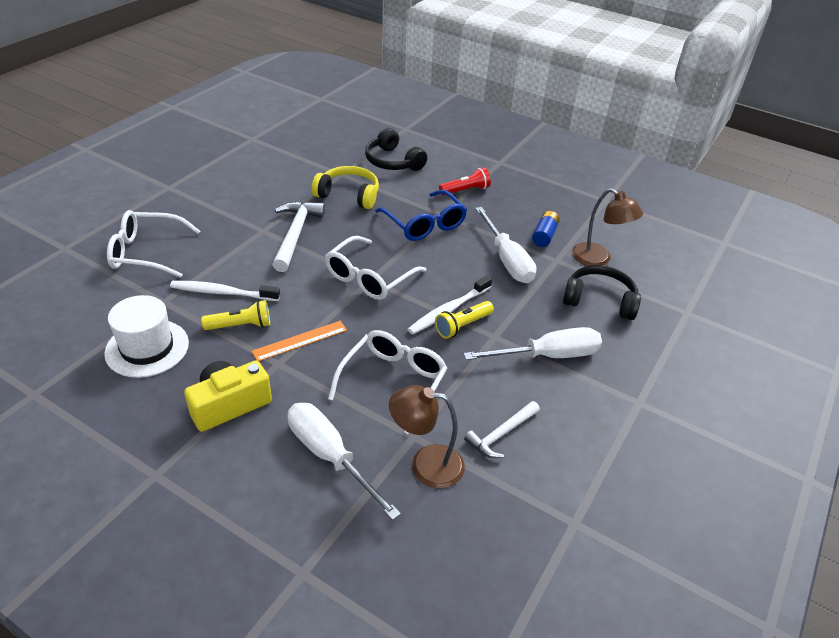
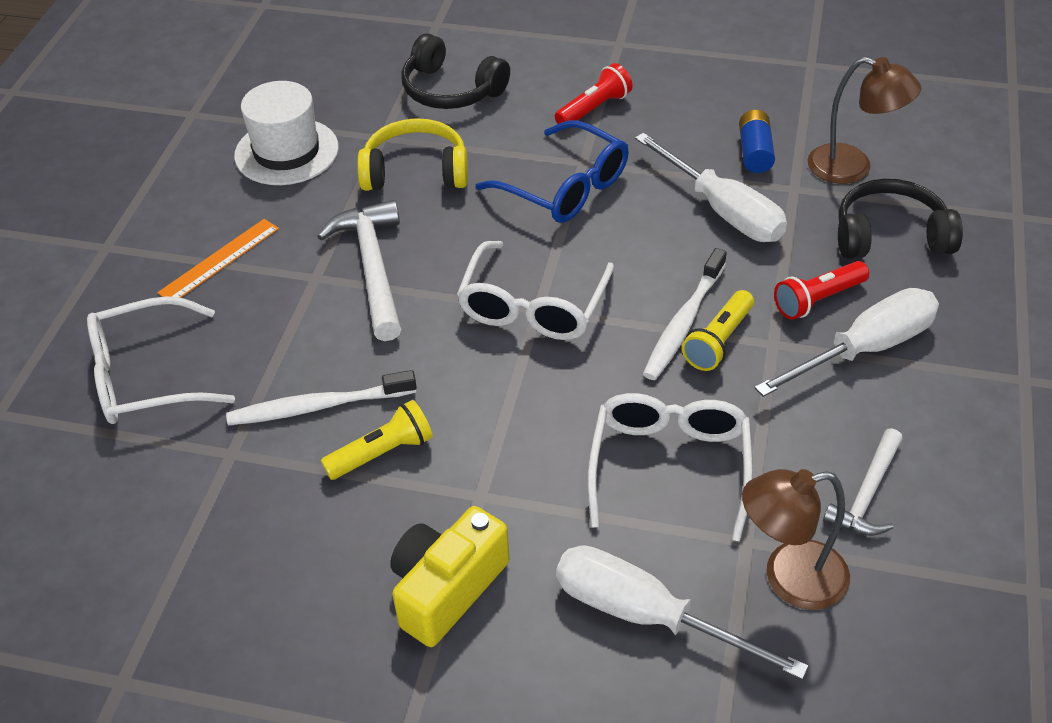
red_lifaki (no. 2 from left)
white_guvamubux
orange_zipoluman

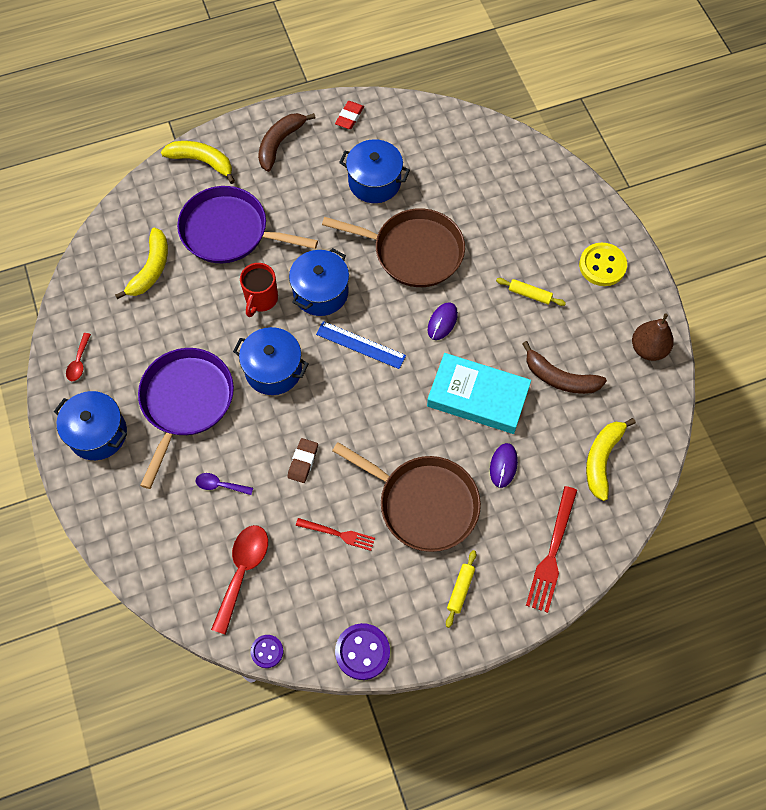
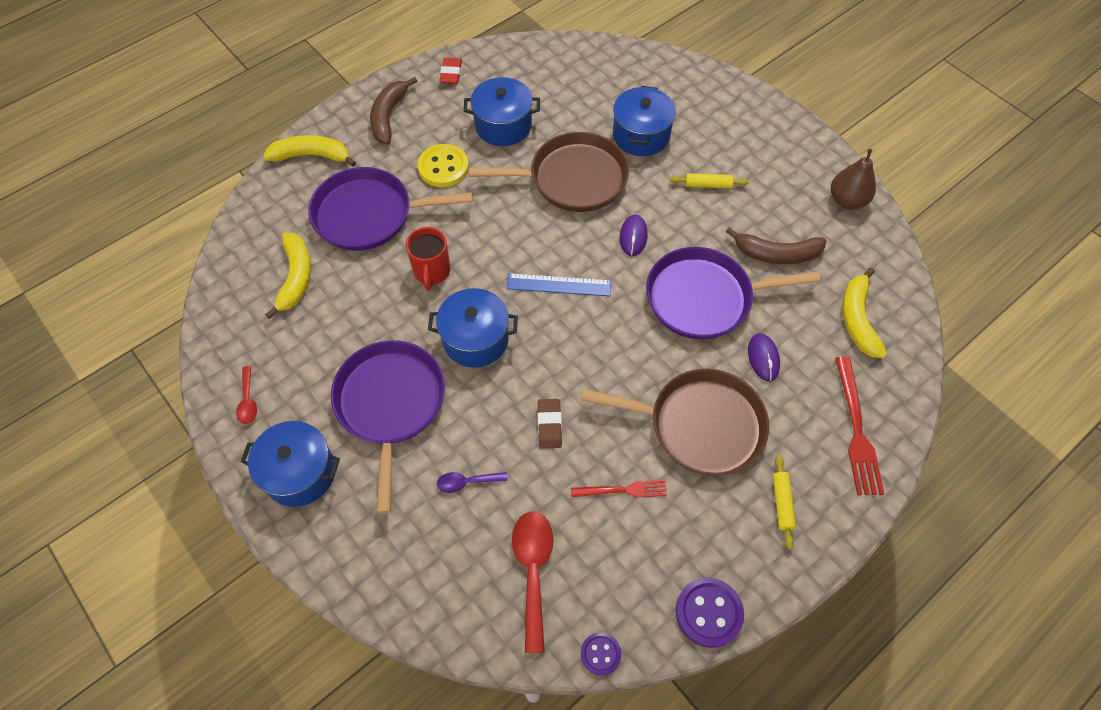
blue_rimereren (no. 4 from left)
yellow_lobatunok
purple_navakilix (no. 3 from left)

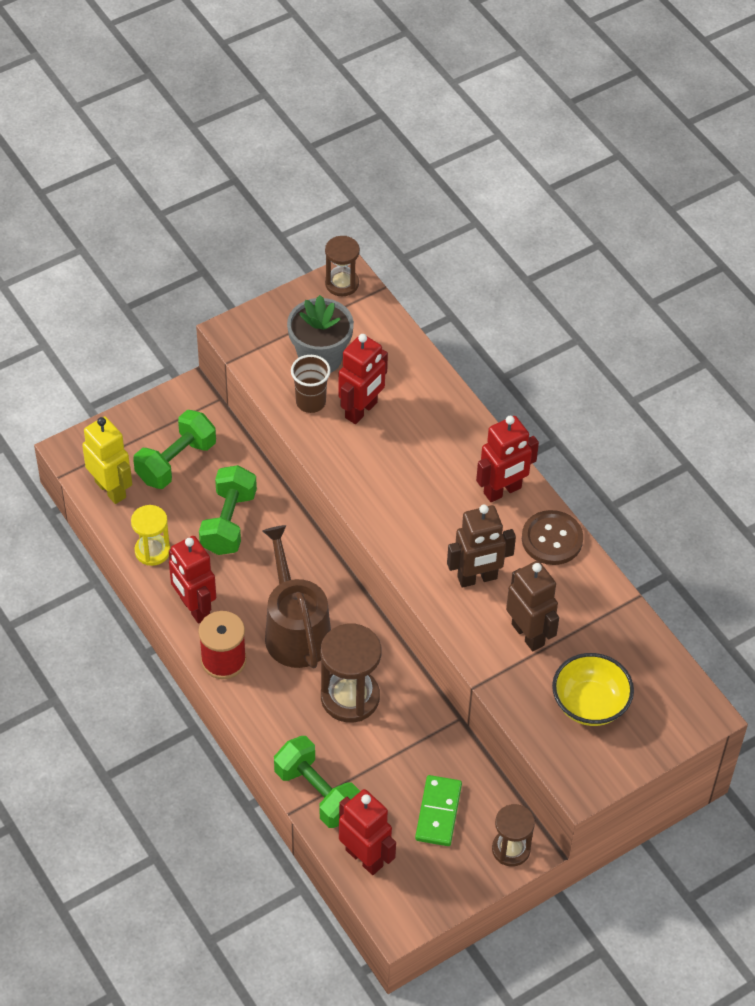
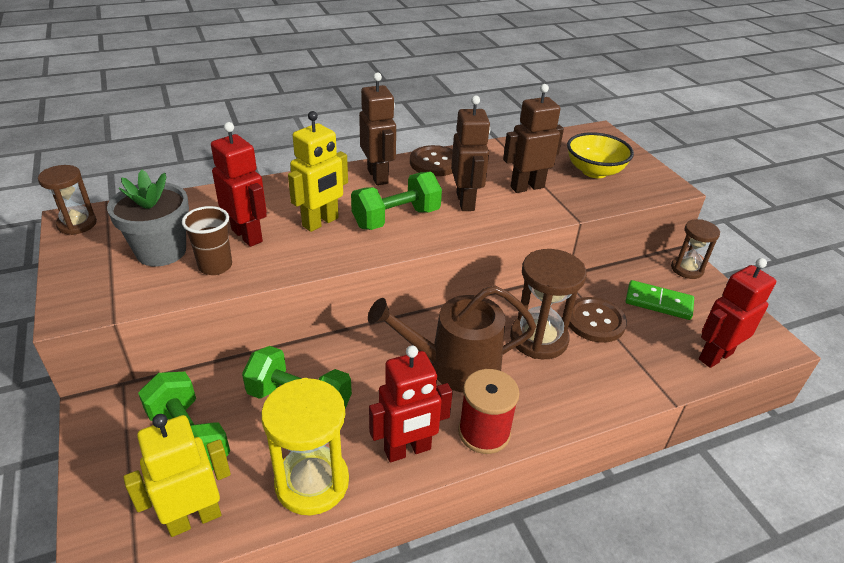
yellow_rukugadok (no. 2 from left)
brown_lobatunok (no. 2 from left)
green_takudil (no. 3 from left)
brown_rukugadok (no. 1 from left)
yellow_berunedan

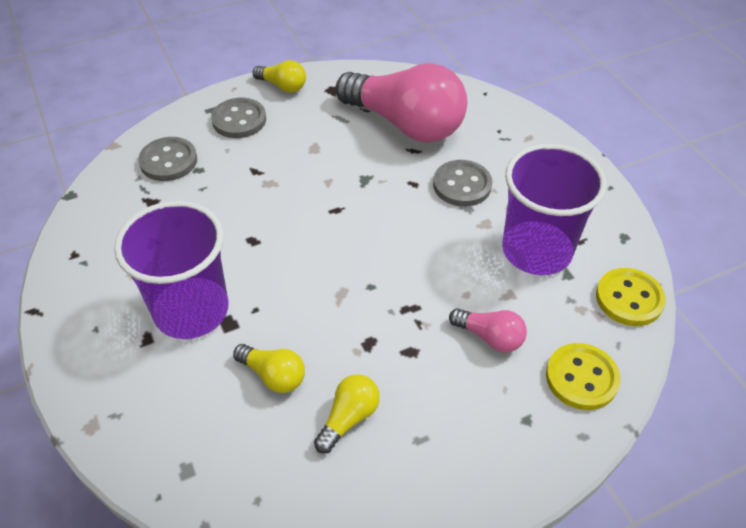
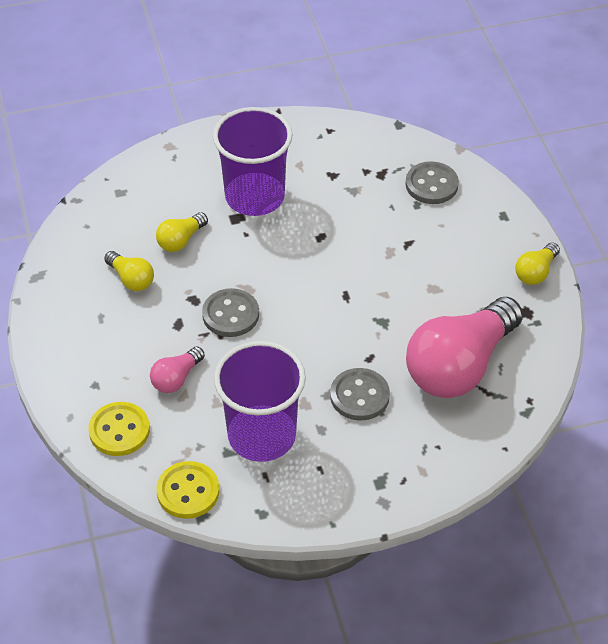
grey_lobatunok (no. 1 from left)

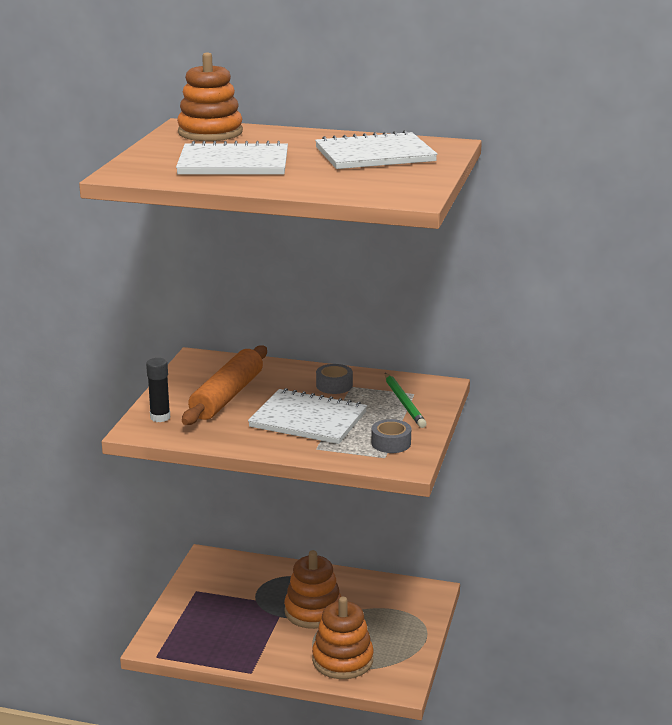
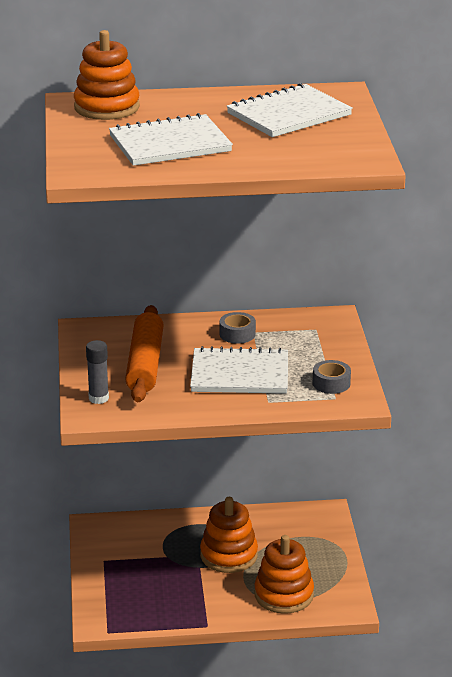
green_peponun
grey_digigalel

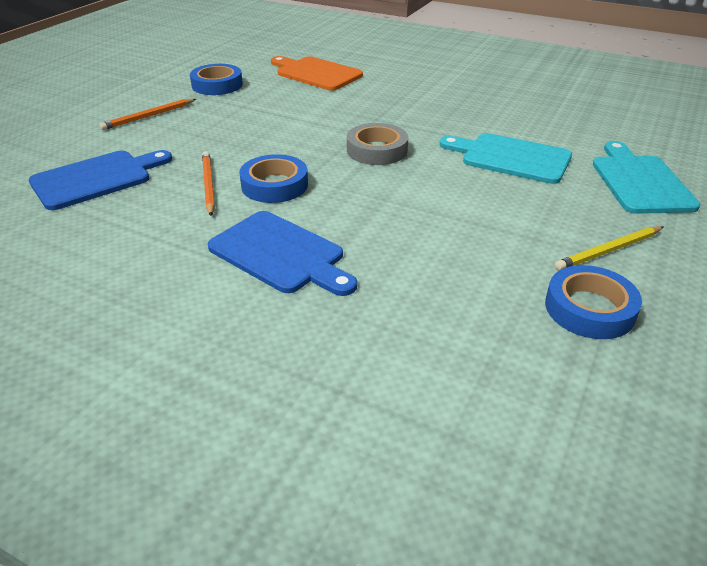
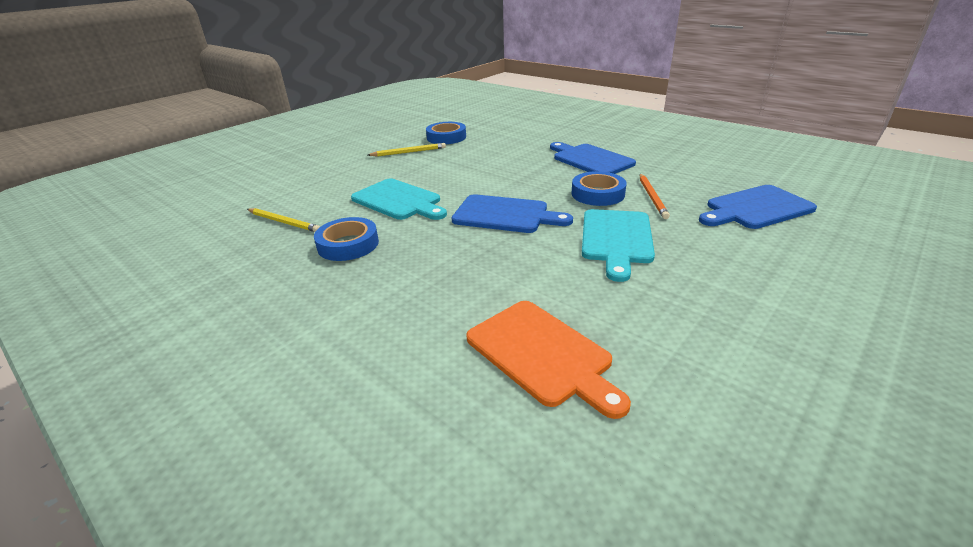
orange_peponun (no. 1 from left in the first image)
yellow_peponun (no. 1 from left)
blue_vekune (no. 1 from left)
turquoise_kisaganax (no. 2 from left)
blue_kisaganax (no. 1 from left)

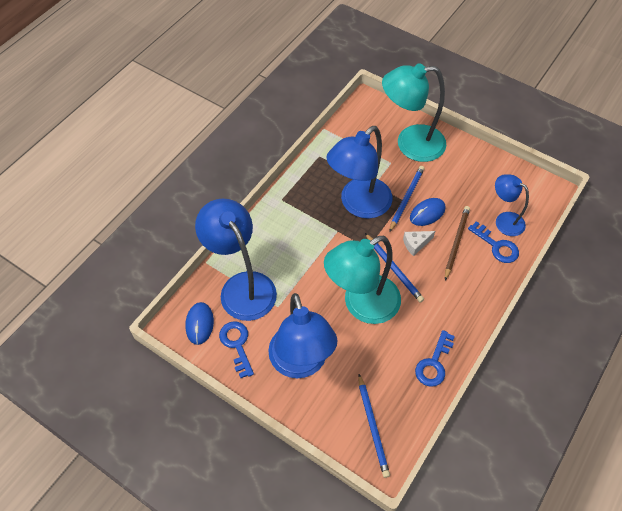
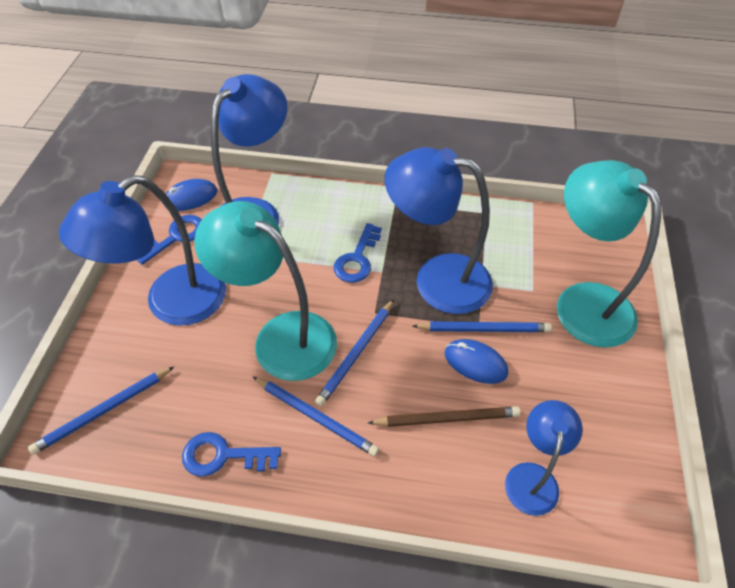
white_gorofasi
blue_peponun (no. 2 from left)
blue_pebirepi (no. 3 from left)

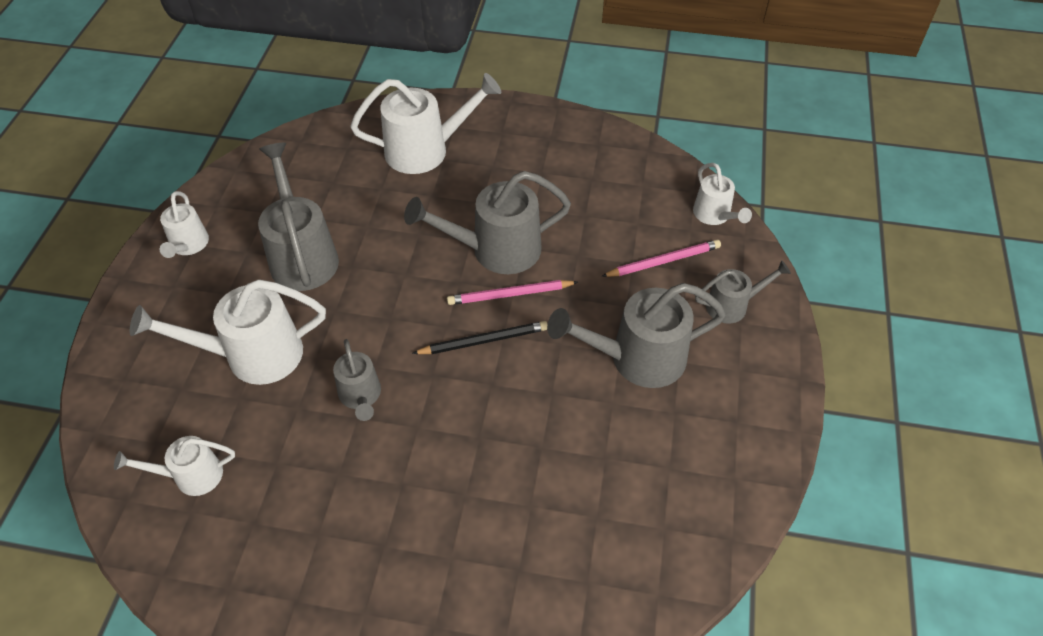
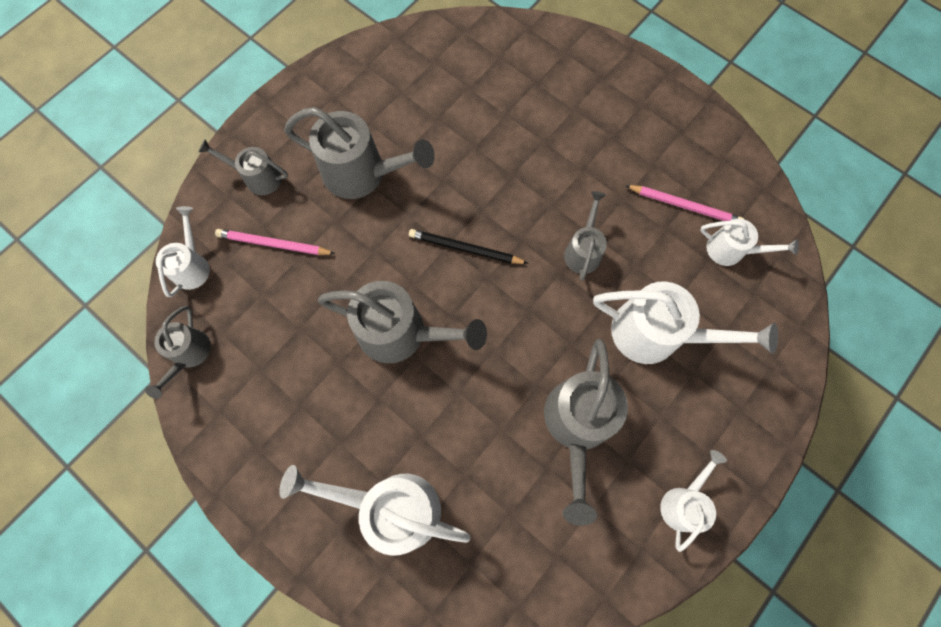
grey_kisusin (no. 1 from left)
pink_peponun (no. 2 from left)

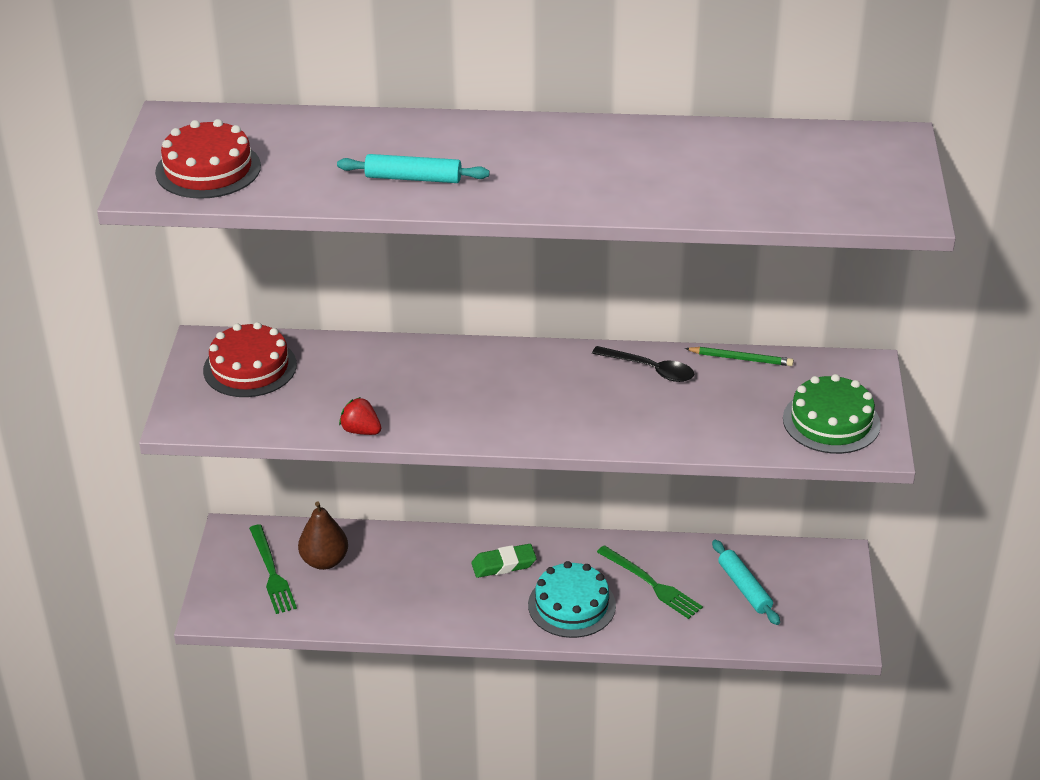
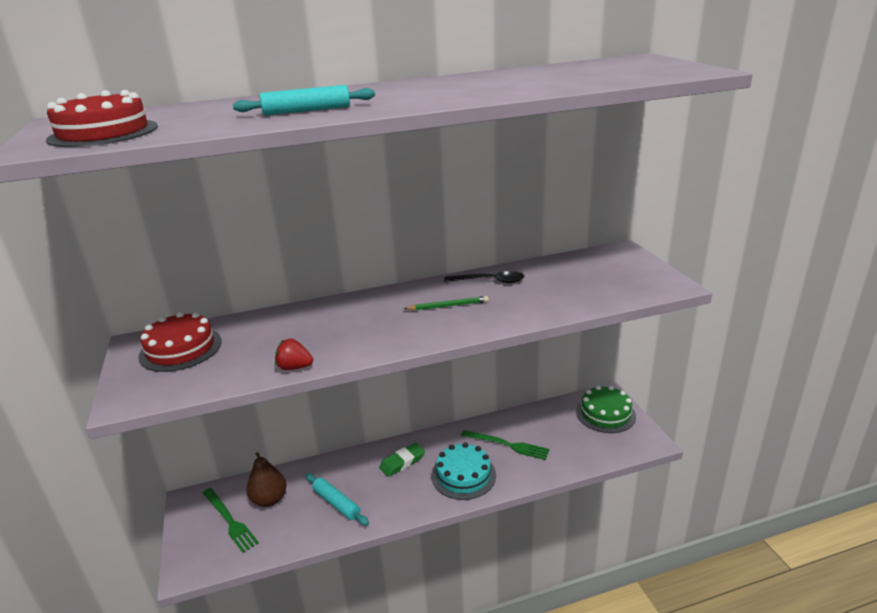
green_peponun
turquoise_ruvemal (no. 2 from left)
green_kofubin

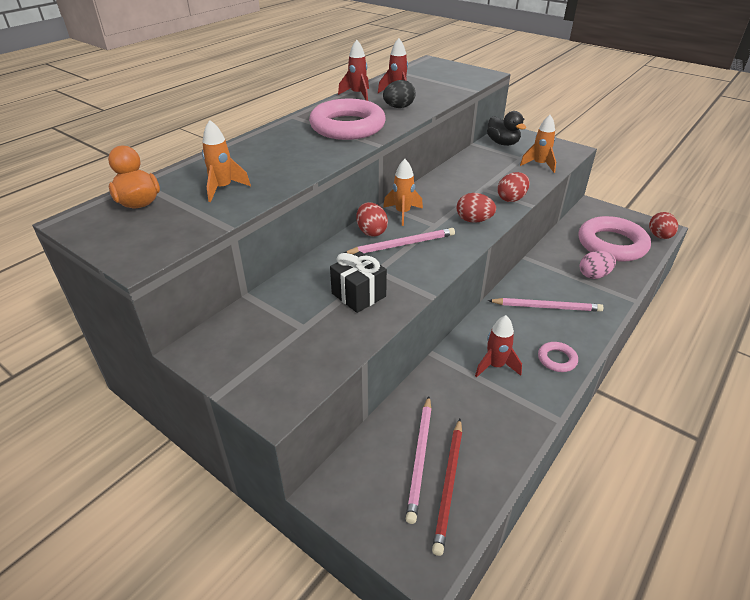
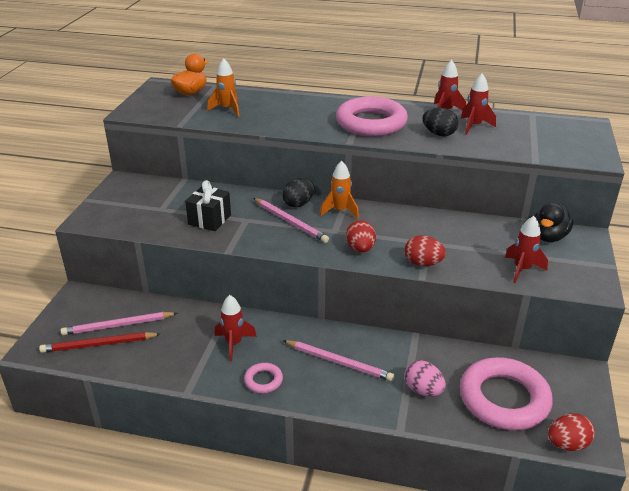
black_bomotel (no. 1 from left)
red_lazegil (no. 4 from left)
pink_peponun (no. 3 from left)

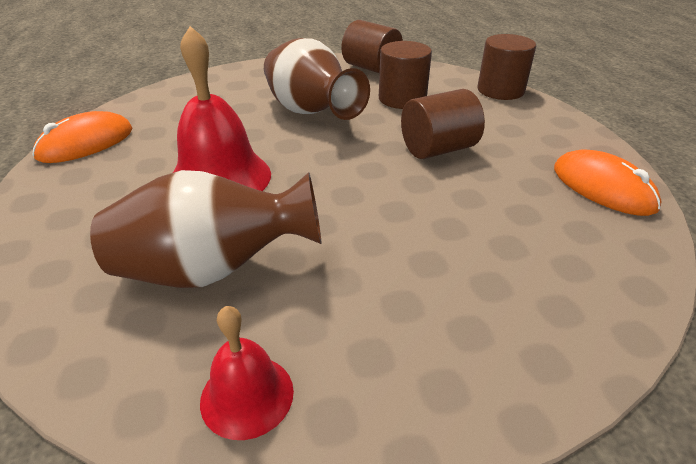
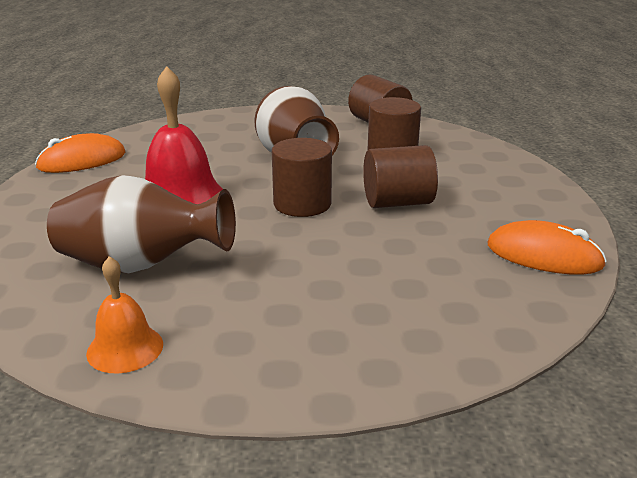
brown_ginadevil (no. 1 from left)
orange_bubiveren
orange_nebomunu (no. 2 from left)

